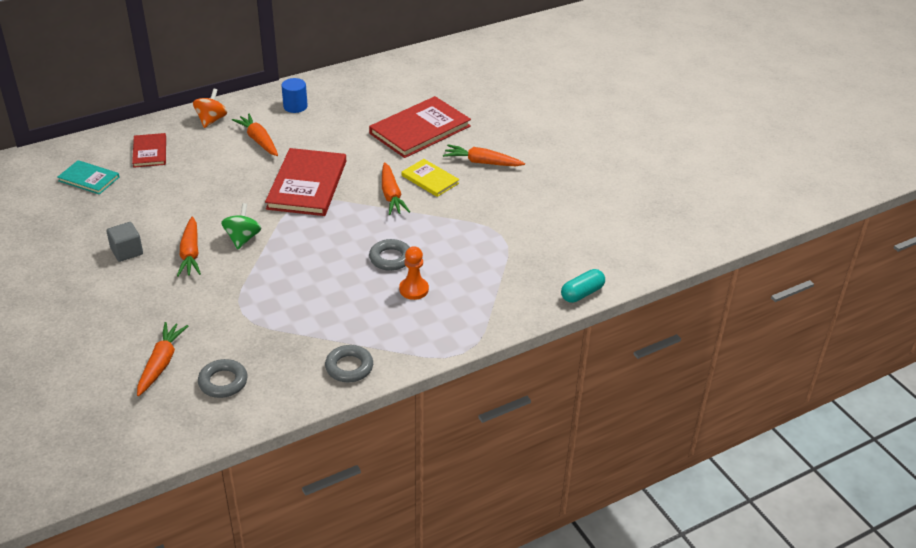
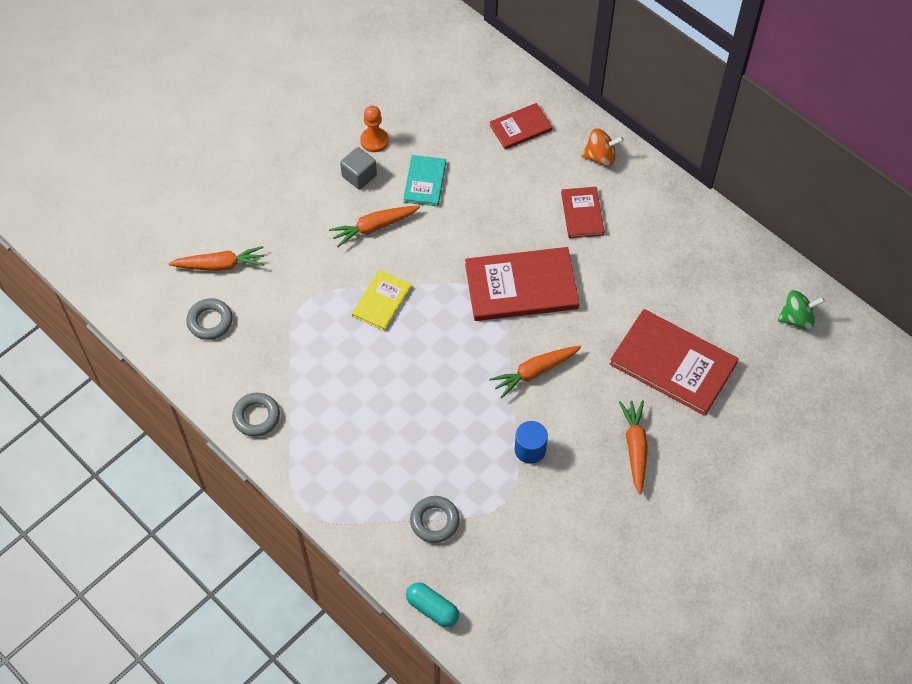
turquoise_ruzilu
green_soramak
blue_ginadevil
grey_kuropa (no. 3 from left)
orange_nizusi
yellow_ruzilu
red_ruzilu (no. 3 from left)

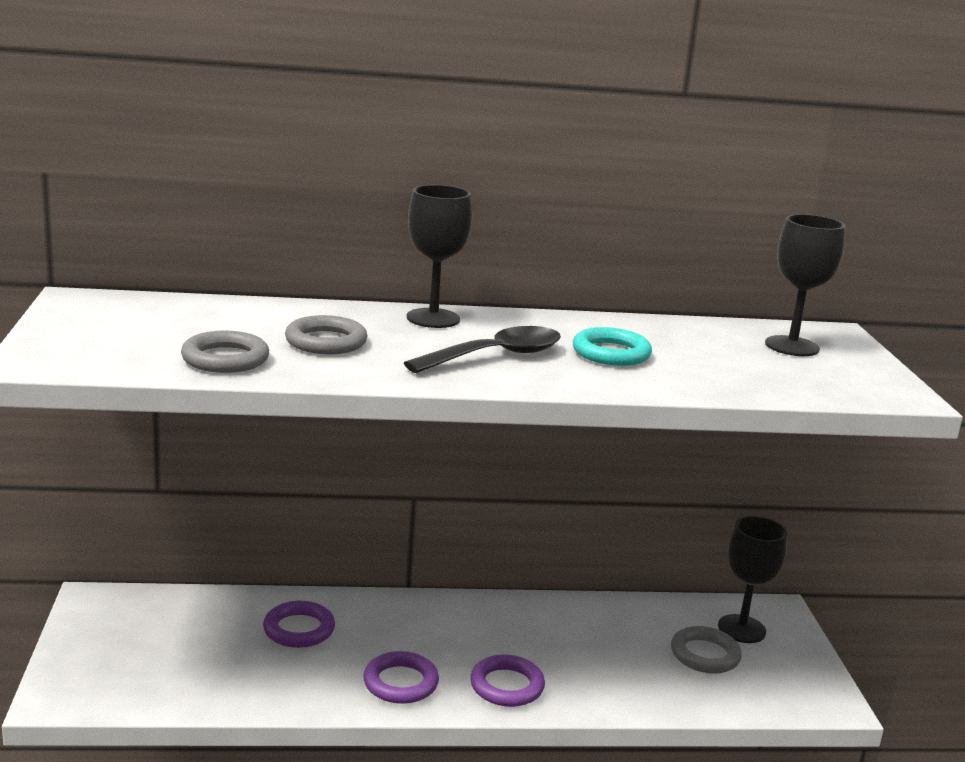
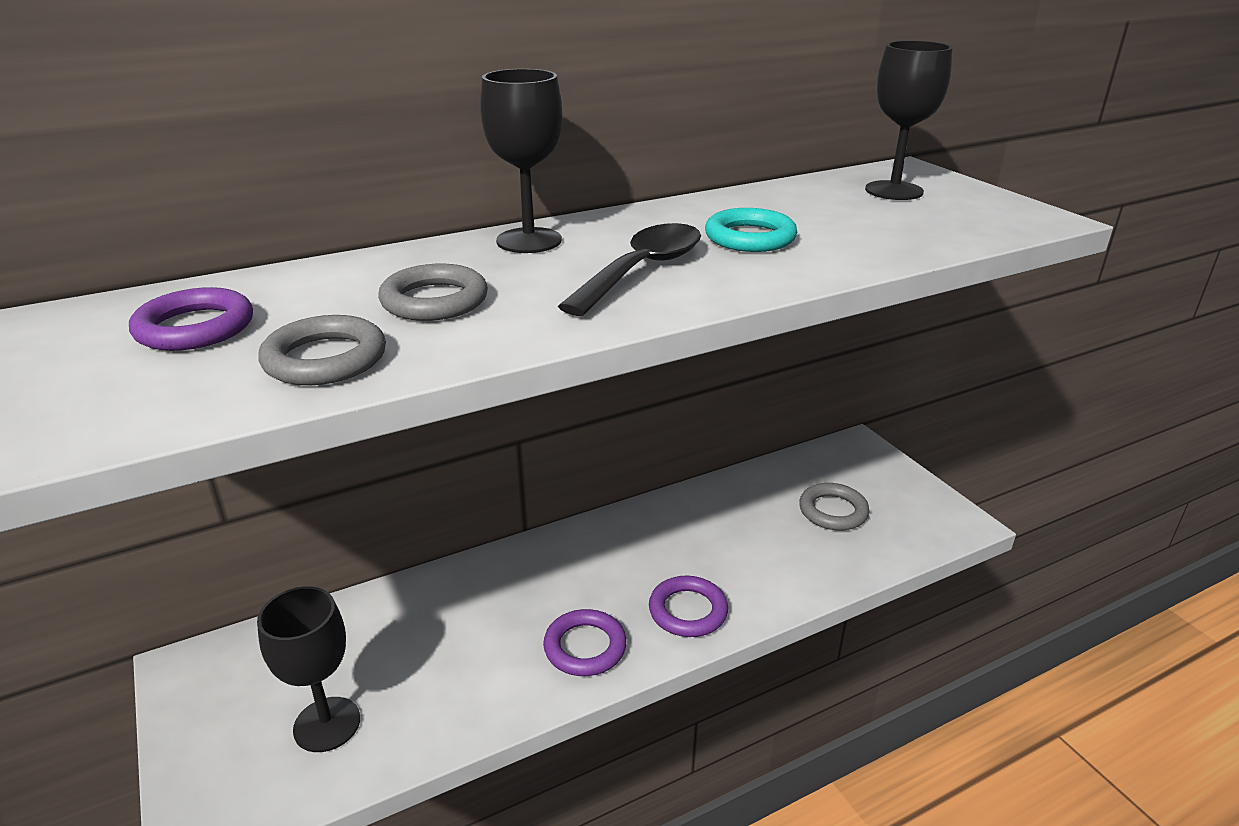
purple_kuropa (no. 1 from left)
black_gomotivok (no. 1 from left)

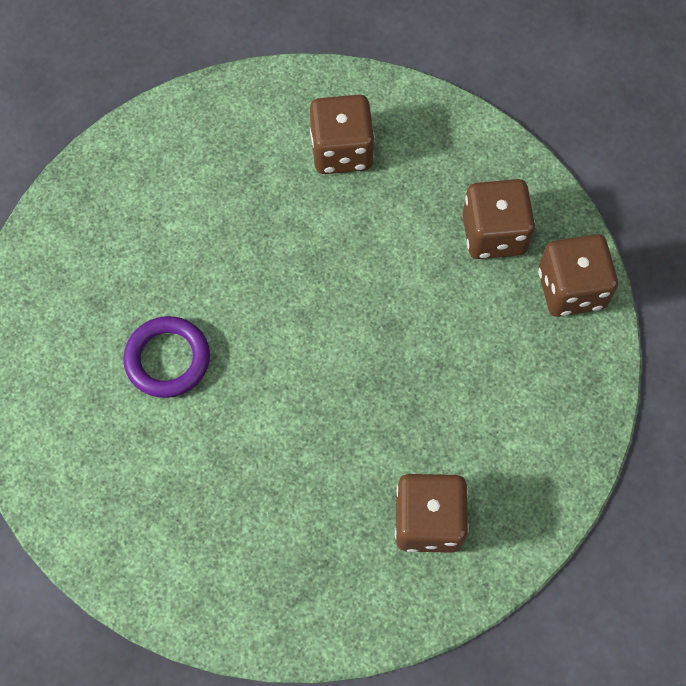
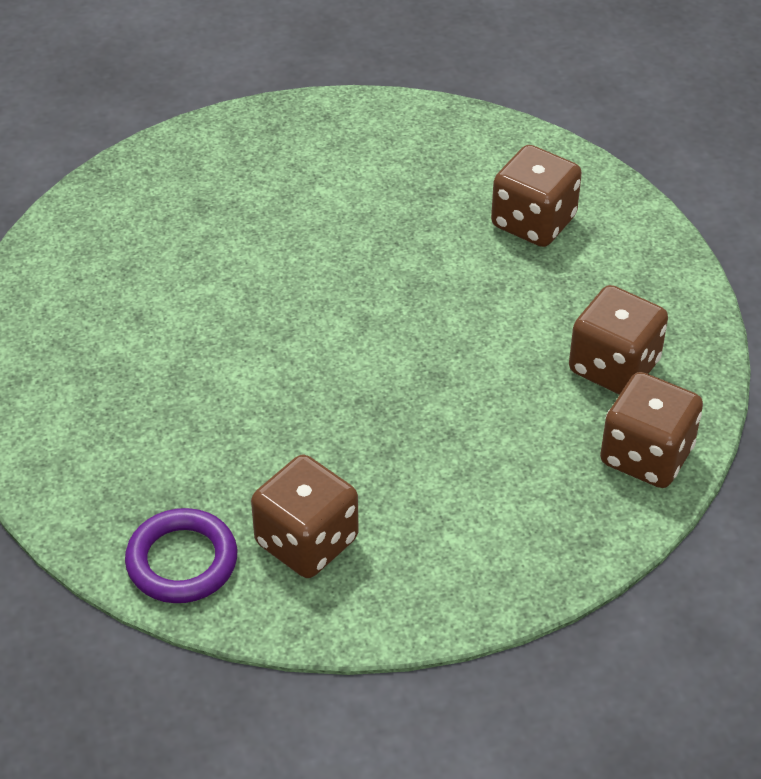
purple_kuropa

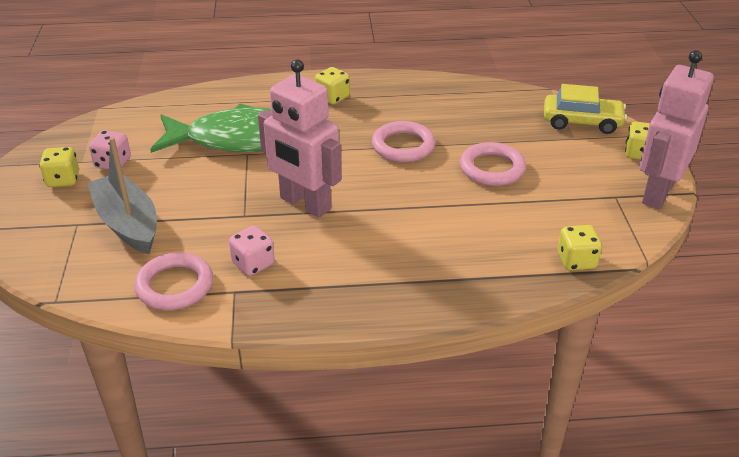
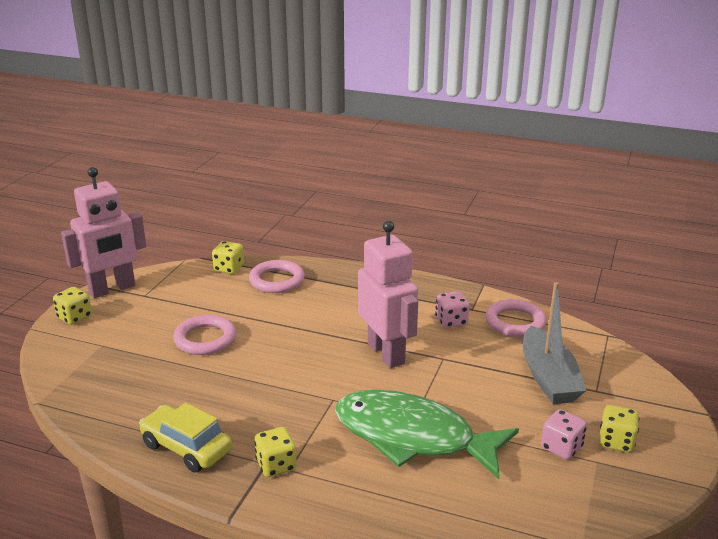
pink_kuropa (no. 2 from left)
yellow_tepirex

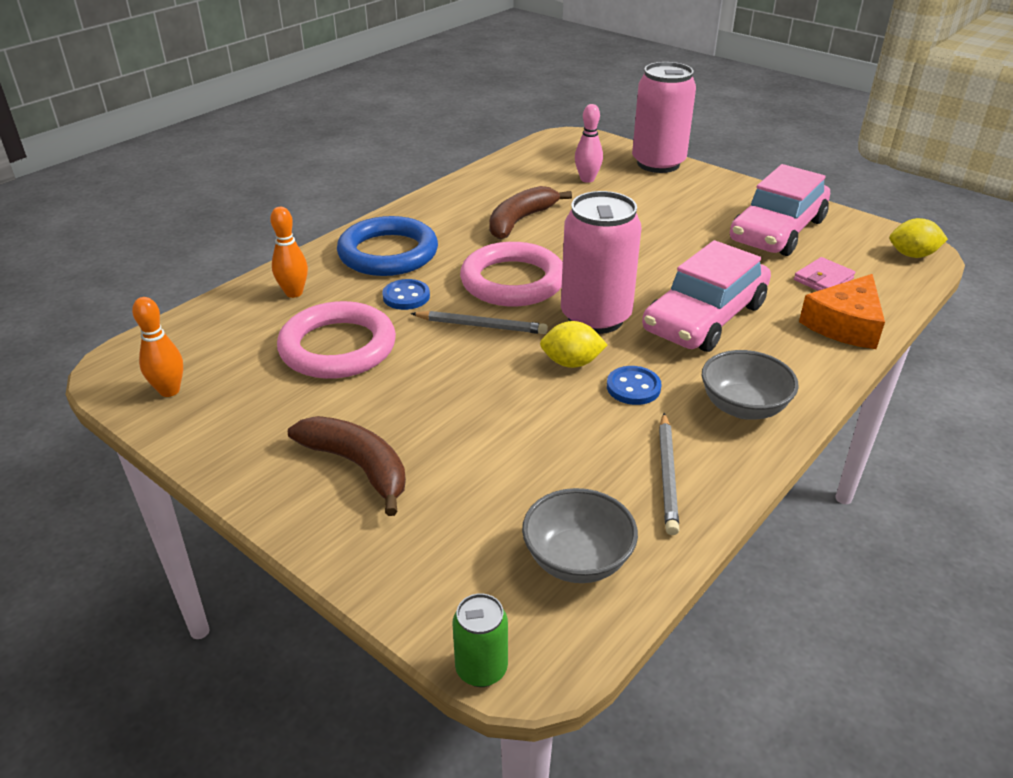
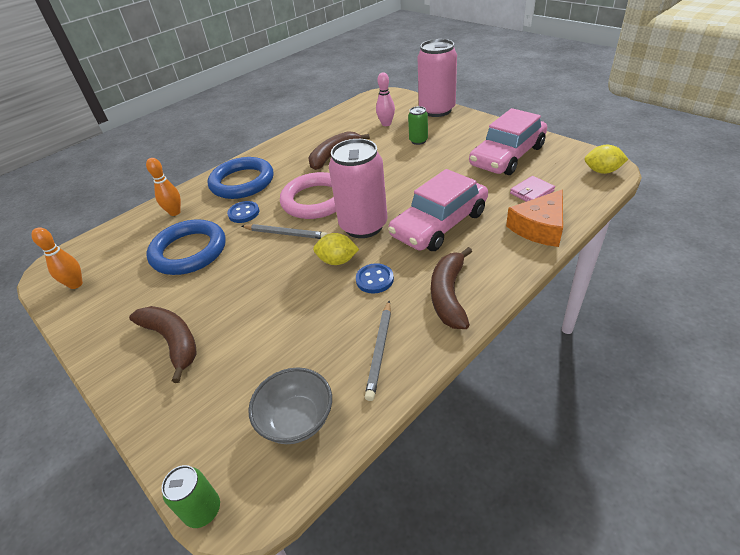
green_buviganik (no. 2 from left)
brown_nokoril (no. 3 from left)
blue_kuropa (no. 1 from left)

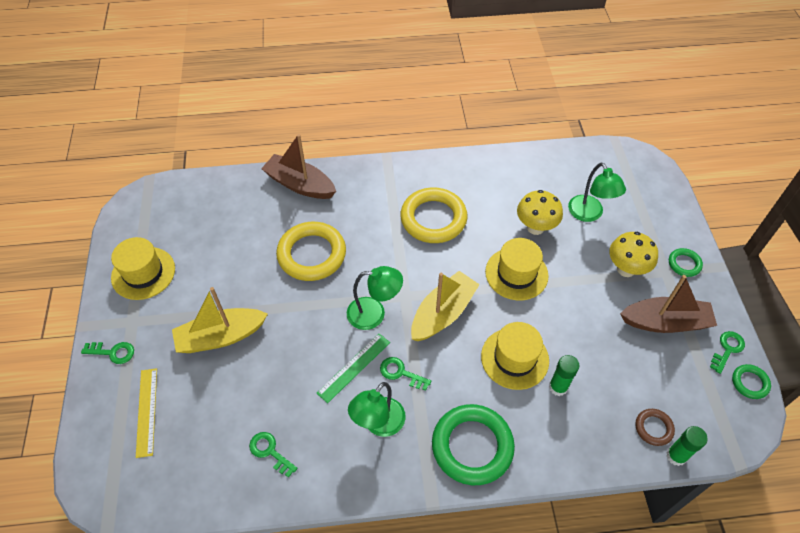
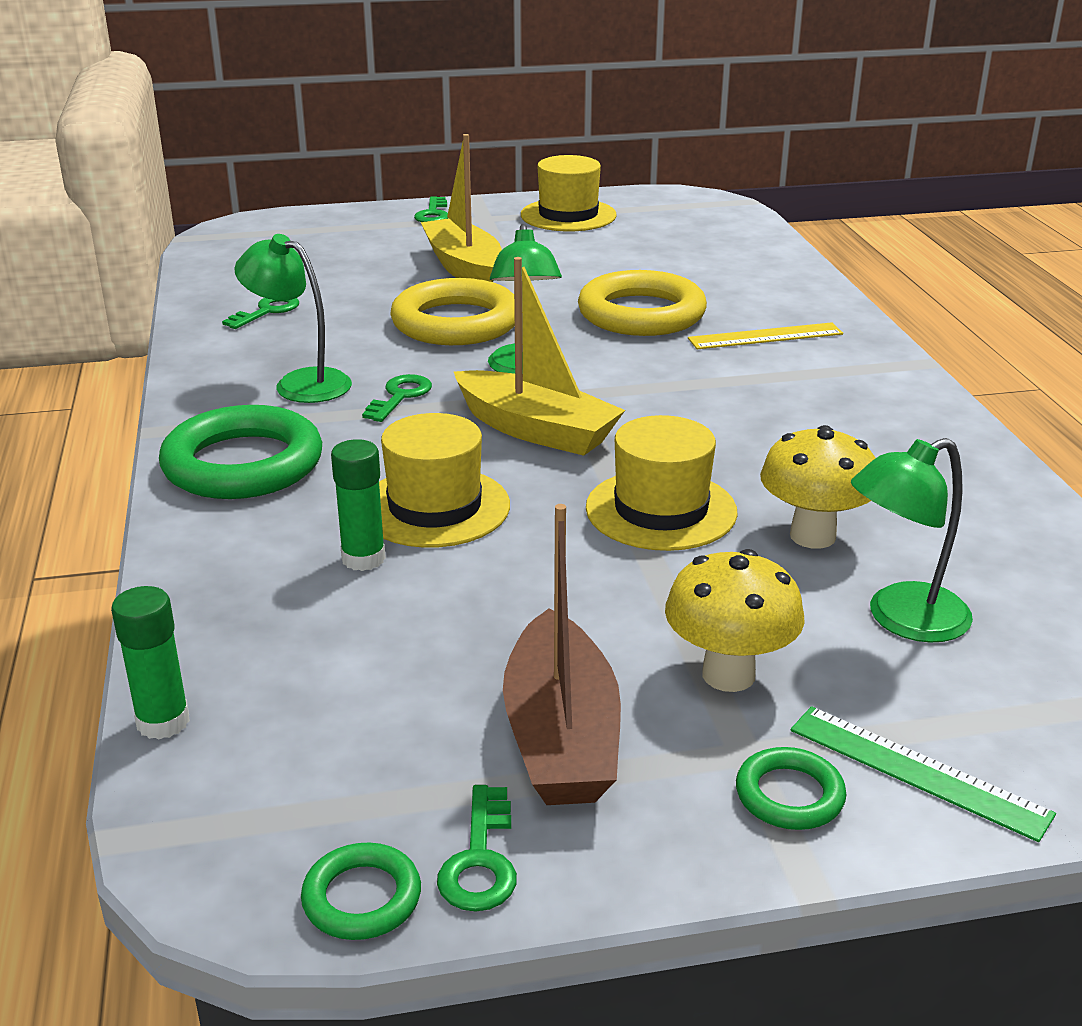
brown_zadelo (no. 1 from left in the first image)
brown_kuropa
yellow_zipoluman
green_zipoluman
yellow_kuropa (no. 1 from left)
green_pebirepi (no. 4 from left)

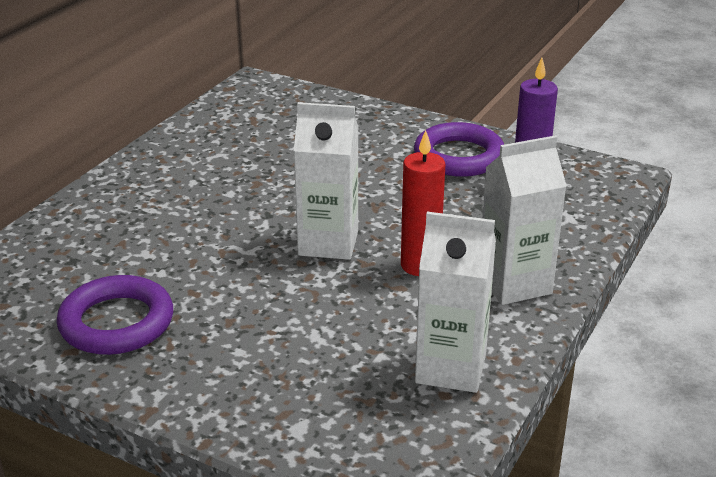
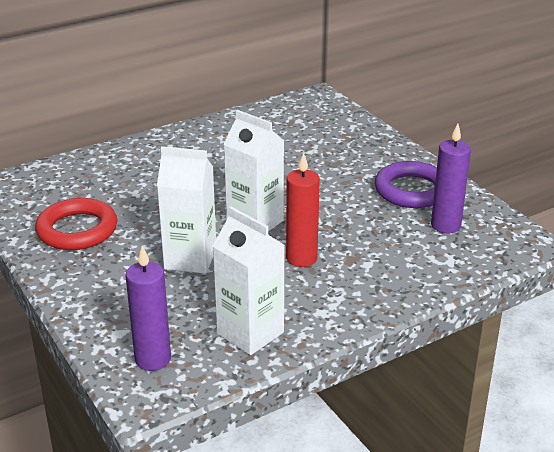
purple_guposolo (no. 1 from left)
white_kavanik (no. 1 from left)
red_kuropa

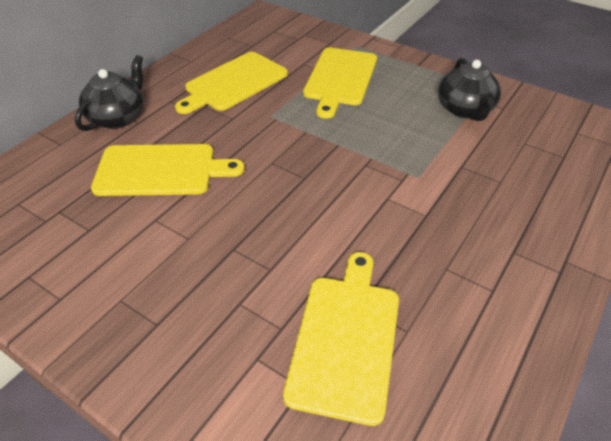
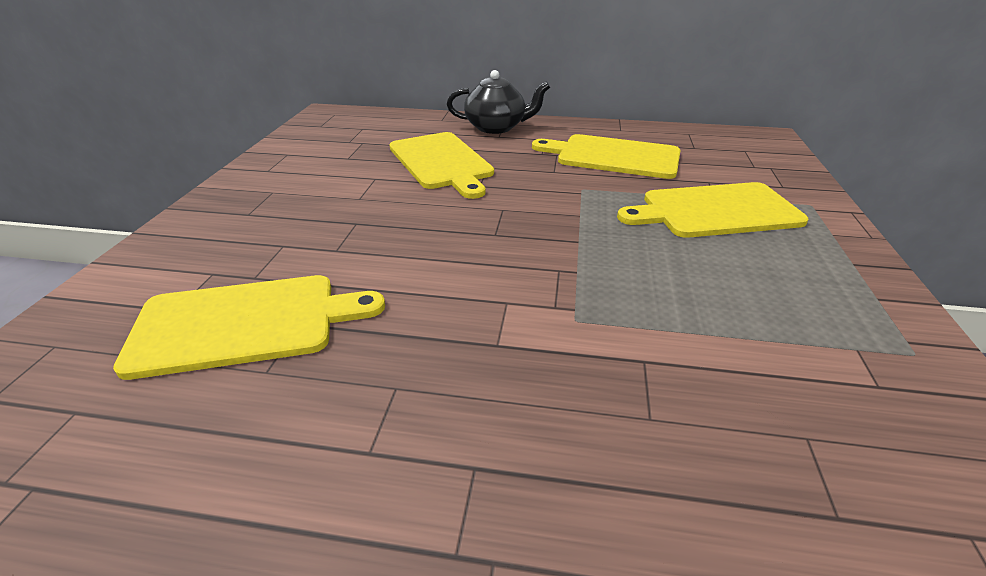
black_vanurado (no. 2 from left in the first image)

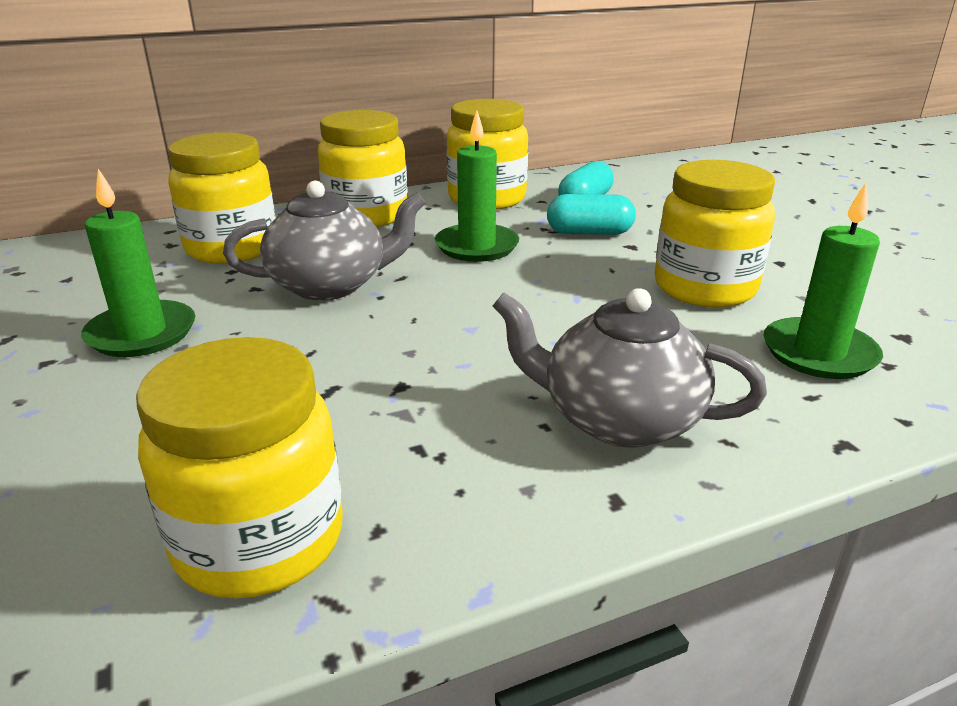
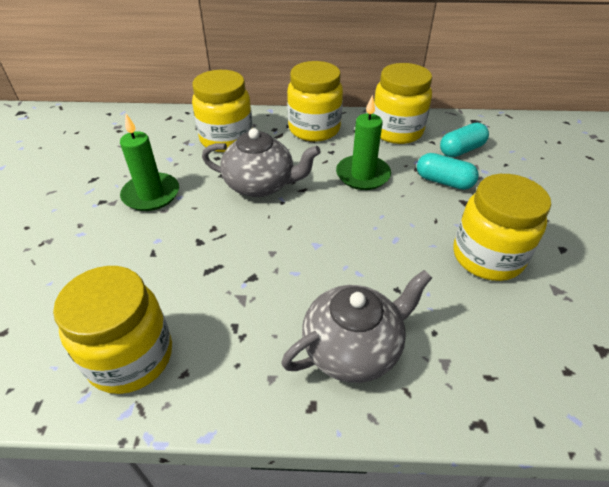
green_guposolo (no. 3 from left in the first image)
grey_vanurado (no. 2 from left)

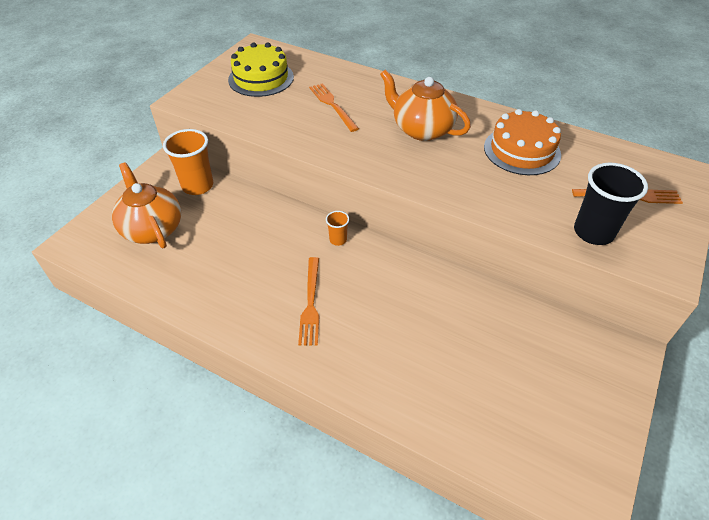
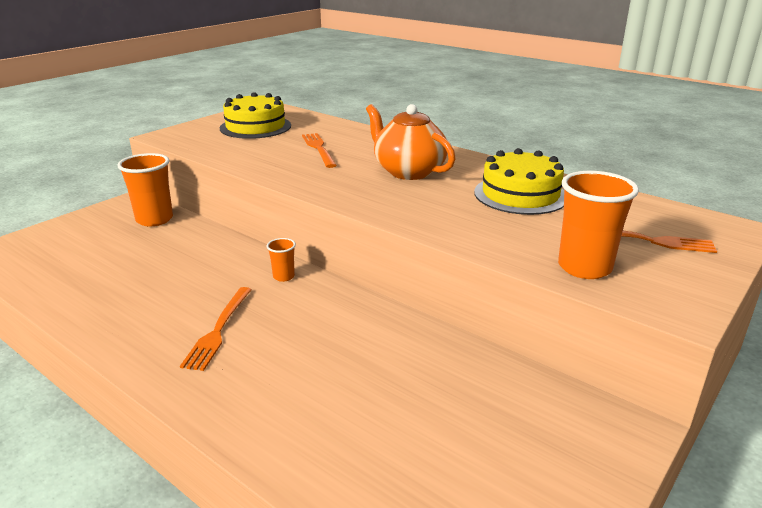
orange_vanurado (no. 1 from left in the first image)
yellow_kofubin (no. 2 from left)
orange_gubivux (no. 3 from left)

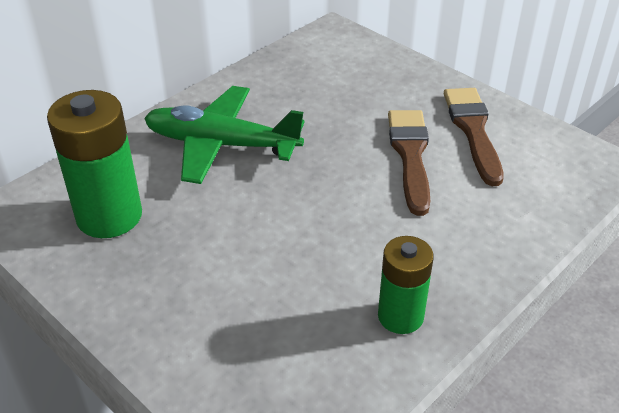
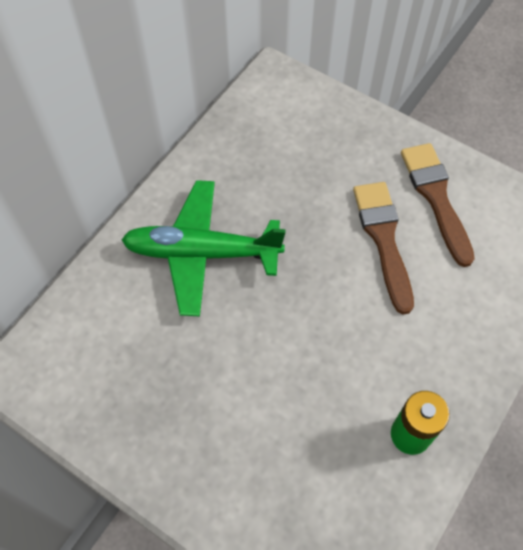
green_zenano (no. 1 from left in the first image)

